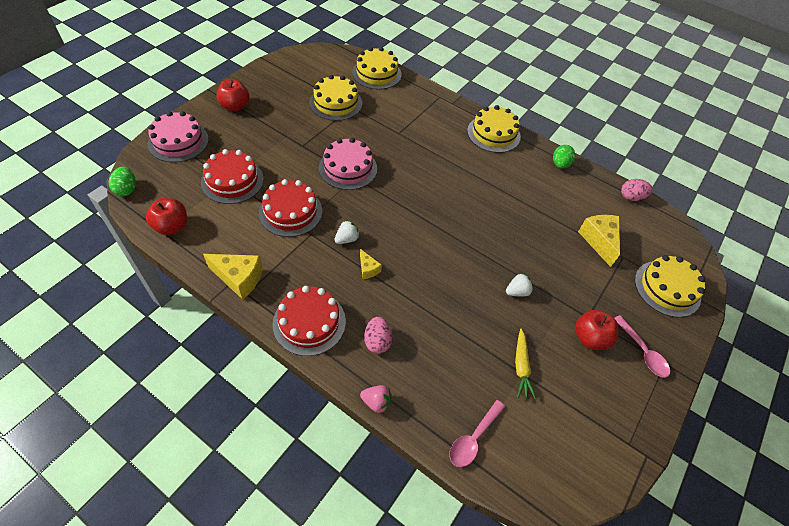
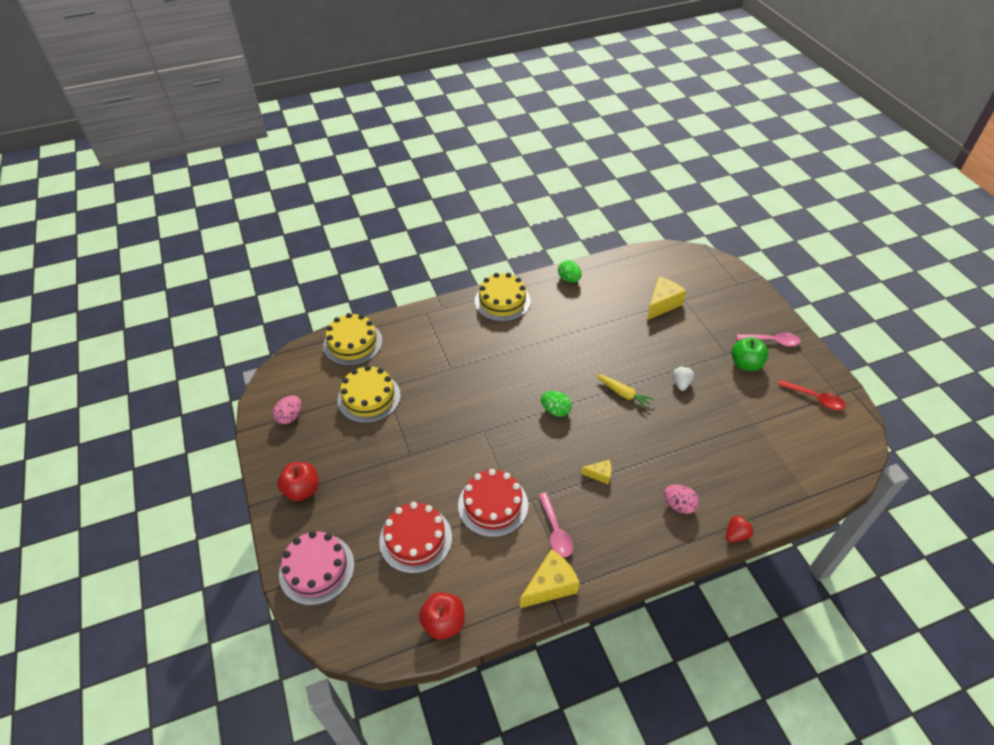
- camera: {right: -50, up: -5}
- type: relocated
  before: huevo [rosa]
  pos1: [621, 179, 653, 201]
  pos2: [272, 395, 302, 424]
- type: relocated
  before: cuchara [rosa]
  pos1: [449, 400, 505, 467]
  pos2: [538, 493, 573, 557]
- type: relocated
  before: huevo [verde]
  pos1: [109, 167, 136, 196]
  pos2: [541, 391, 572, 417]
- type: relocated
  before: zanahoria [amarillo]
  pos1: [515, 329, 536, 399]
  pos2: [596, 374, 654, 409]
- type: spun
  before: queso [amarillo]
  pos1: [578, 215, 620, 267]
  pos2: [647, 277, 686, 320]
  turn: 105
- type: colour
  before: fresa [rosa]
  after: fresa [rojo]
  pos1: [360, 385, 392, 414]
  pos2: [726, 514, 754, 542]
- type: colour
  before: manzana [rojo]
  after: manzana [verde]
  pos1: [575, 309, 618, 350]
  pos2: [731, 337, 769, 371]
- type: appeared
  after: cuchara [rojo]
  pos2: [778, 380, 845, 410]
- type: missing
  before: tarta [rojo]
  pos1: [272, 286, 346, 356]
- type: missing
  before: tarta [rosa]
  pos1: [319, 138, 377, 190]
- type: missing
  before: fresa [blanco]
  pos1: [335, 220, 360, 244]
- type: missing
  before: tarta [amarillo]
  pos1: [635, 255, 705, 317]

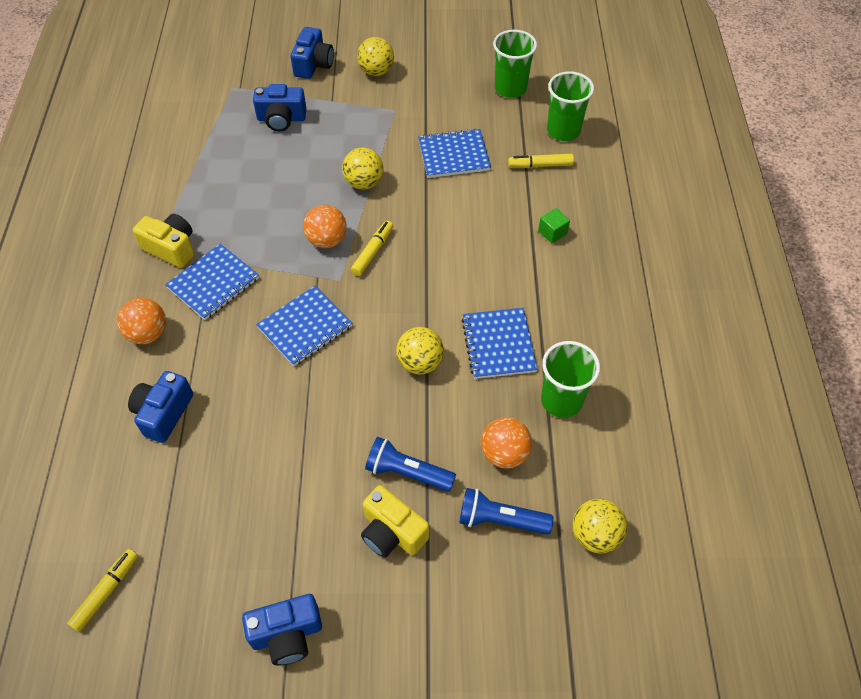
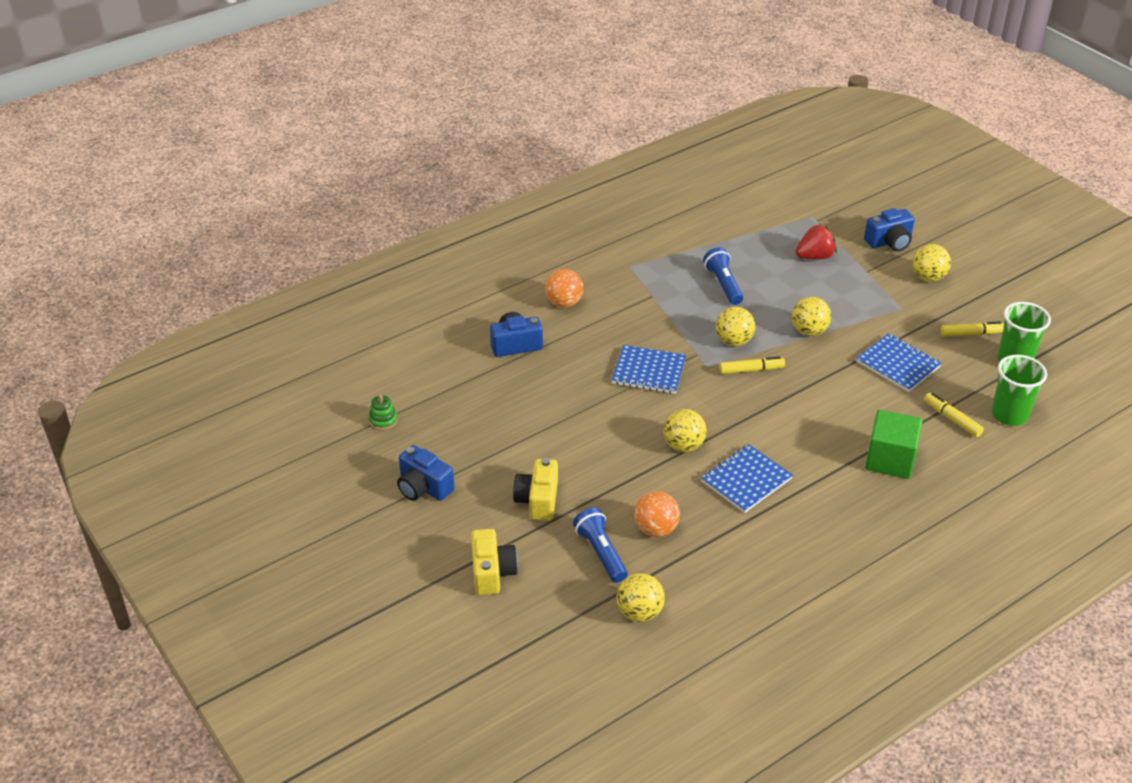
- camera: {right: 55, up: -15}
- type: appeared
  after: juguete apilable [verde]
  pos2: [369, 394, 398, 430]
- type: relocated
  before: cámara [amarillo]
  pos1: [133, 214, 194, 268]
  pos2: [471, 529, 518, 595]
- type: relocated
  before: lámpara de mano [azul]
  pos1: [365, 437, 456, 492]
  pos2: [703, 248, 743, 305]
- type: colour
  before: pelota [naranja]
  after: pelota [amarillo]
  pos1: [303, 205, 347, 248]
  pos2: [716, 307, 756, 346]
- type: exchanged
  before: cámara [azul]
  after: fresa [rojo]
  pos1: [253, 84, 307, 131]
  pos2: [795, 224, 837, 259]
- type: size
  before: cubo [verde]
  pos1: [538, 208, 570, 243]
  pos2: [865, 410, 923, 479]
  scale: 2.06
- type: relocated
  before: rotulador [amarillo]
  pos1: [67, 549, 138, 632]
  pos2: [940, 321, 1004, 337]
- type: missing
  before: cuaderno [azul]
  pos1: [165, 244, 259, 320]
- type: missing
  before: vaso [verde]
  pos1: [541, 341, 600, 418]

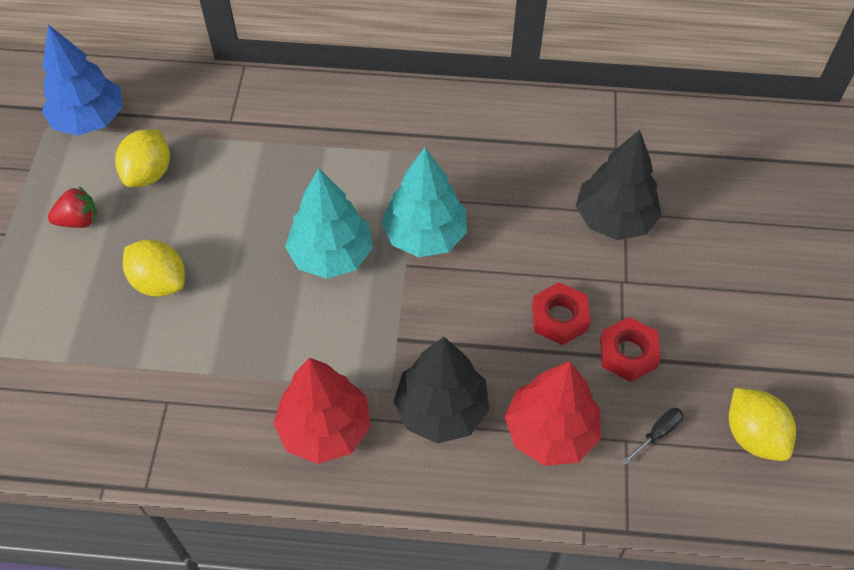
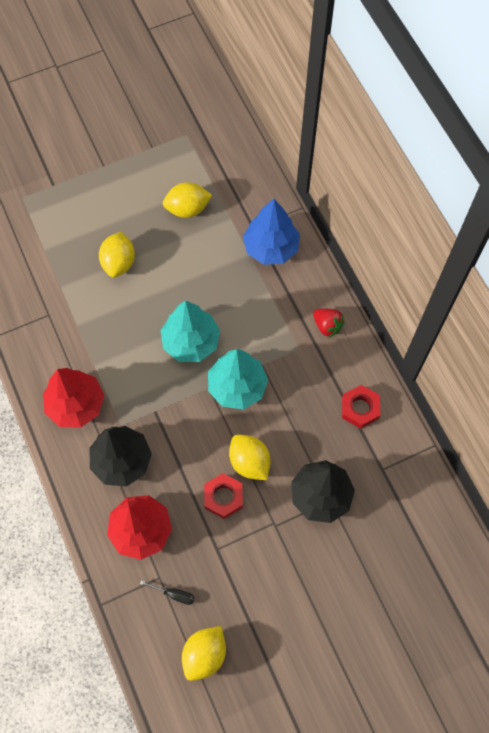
- camera: {right: 60, up: 10}
- type: appeared
  after: limón [amarillo]
  pos2: [229, 435, 270, 480]
- type: relocated
  before: árbol [azul]
  pos1: [42, 24, 123, 136]
  pos2: [243, 199, 300, 265]
- type: relocated
  before: fresa [rojo]
  pos1: [48, 187, 97, 228]
  pos2: [313, 309, 345, 338]
- type: relocated
  before: tuerca [rojo]
  pos1: [600, 317, 661, 382]
  pos2: [342, 385, 380, 429]

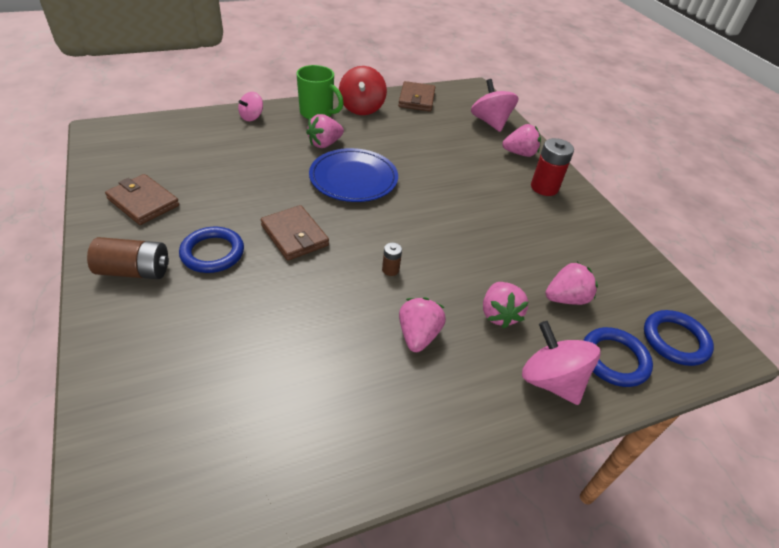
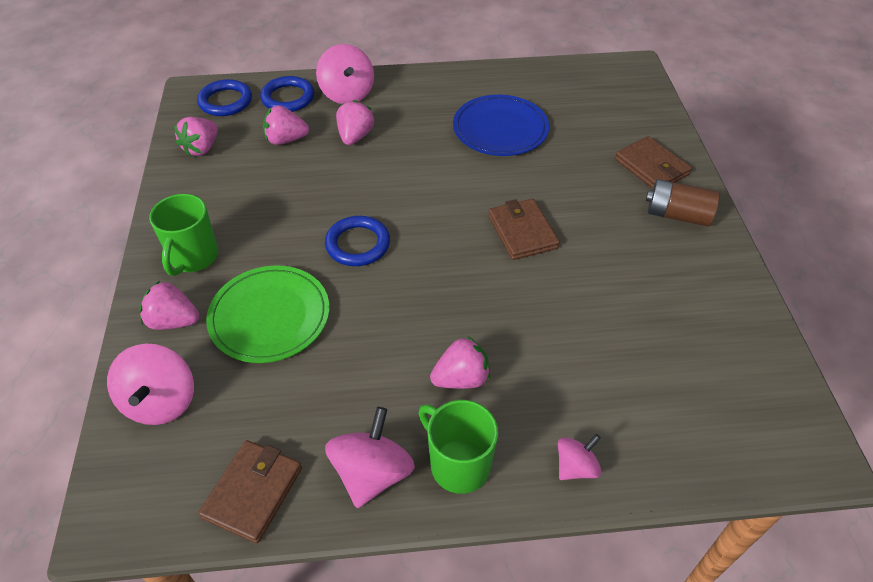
- camera: {right: -160, up: 5}
- type: exchanged
  before: pila [rojo]
  after: taza [verde]
  pos1: [531, 138, 574, 196]
  pos2: [149, 194, 218, 276]
- type: relocated
  before: fresa [rosa]
  pos1: [399, 297, 446, 352]
  pos2: [174, 117, 218, 157]
- type: appeared
  after: plato [verde]
  pos2: [206, 265, 329, 363]
- type: relocated
  before: anillo [azul]
  pos1: [179, 227, 244, 273]
  pos2: [325, 216, 390, 266]
- type: colour
  before: peonza [rojo]
  after: peonza [rosa]
  pos1: [339, 66, 387, 115]
  pos2: [325, 407, 415, 508]
- type: relocated
  before: plato [azul]
  pos1: [309, 148, 398, 202]
  pos2: [453, 95, 549, 156]
- type: relocated
  before: cartera [marrón]
  pos1: [105, 174, 179, 225]
  pos2: [615, 136, 692, 189]
- type: missing
  before: pila [marrón]
  pos1: [382, 242, 402, 276]

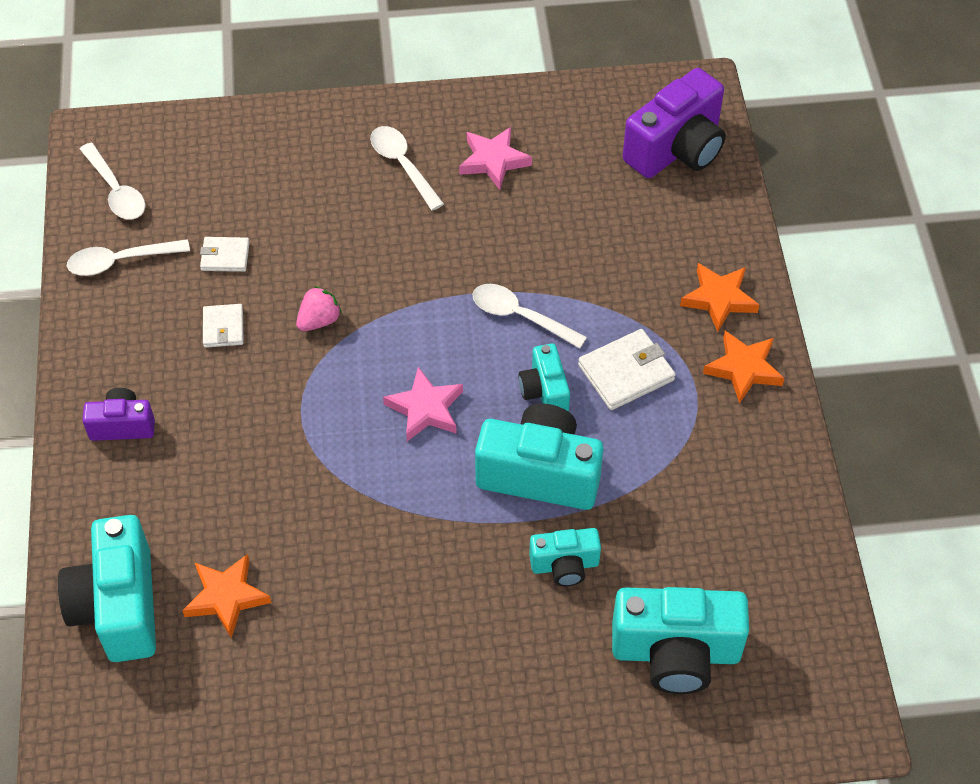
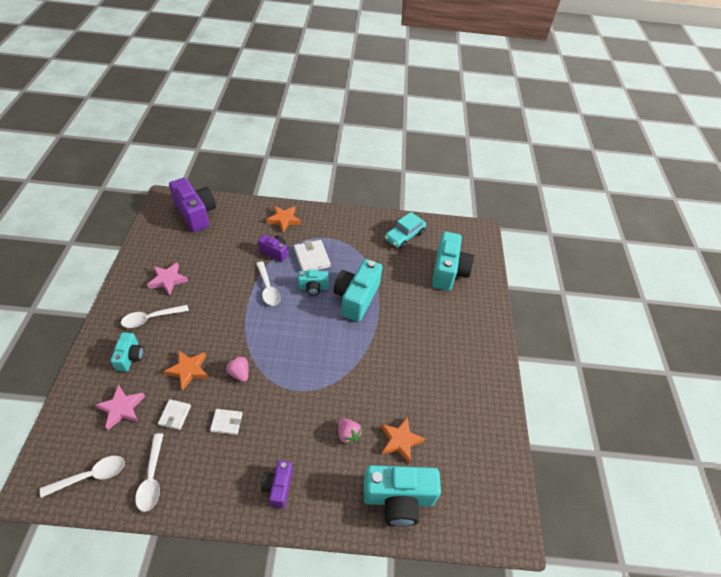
- camera: {right: -85, up: -5}
- type: relocated
  before: estrella [rosa]
  pos1: [383, 367, 463, 441]
  pos2: [95, 385, 145, 430]
- type: relocated
  before: cámara [turquesa]
  pos1: [529, 528, 601, 587]
  pos2: [110, 332, 144, 371]
- type: relocated
  before: estrella [naranja]
  pos1: [703, 331, 784, 404]
  pos2: [163, 351, 208, 391]
- type: spun
  before: cuchara [blanco]
  pos1: [472, 284, 587, 349]
  pos2: [256, 261, 281, 306]
  turn: -60
- type: appeared
  after: cámara [morado]
  pos2: [258, 235, 288, 262]
- type: appeared
  after: fresa [rosa]
  pos2: [338, 418, 362, 445]
- type: appeared
  after: coche [turquesa]
  pos2: [385, 212, 426, 249]

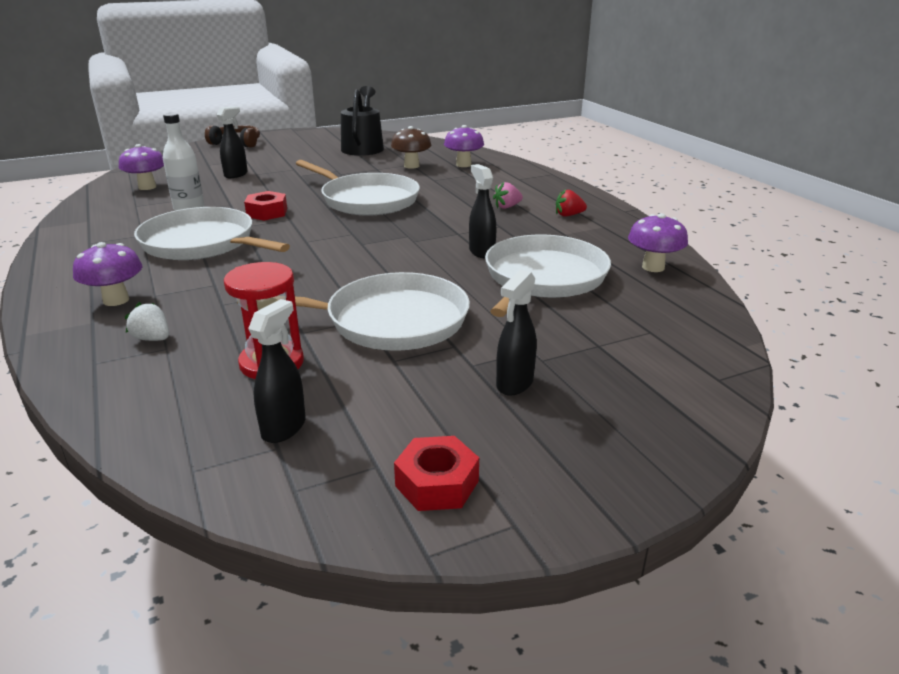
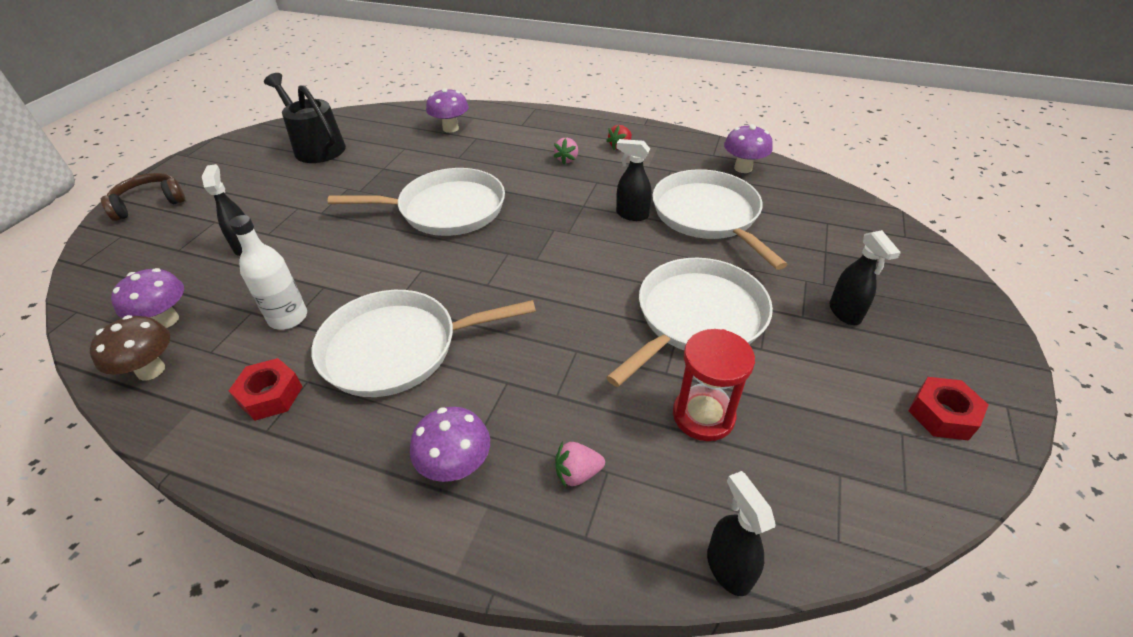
- camera: {right: -45, up: 15}
- type: relocated
  before: seta [marrón]
  pos1: [391, 126, 431, 169]
  pos2: [90, 315, 170, 380]
- type: relocated
  before: tuerca [rojo]
  pos1: [244, 191, 287, 221]
  pos2: [229, 358, 303, 421]
- type: colour
  before: fresa [blanco]
  after: fresa [rosa]
  pos1: [125, 302, 169, 341]
  pos2: [555, 441, 605, 488]
- type: relocated
  before: pulverizador [negro]
  pos1: [248, 299, 306, 443]
  pos2: [707, 471, 775, 596]

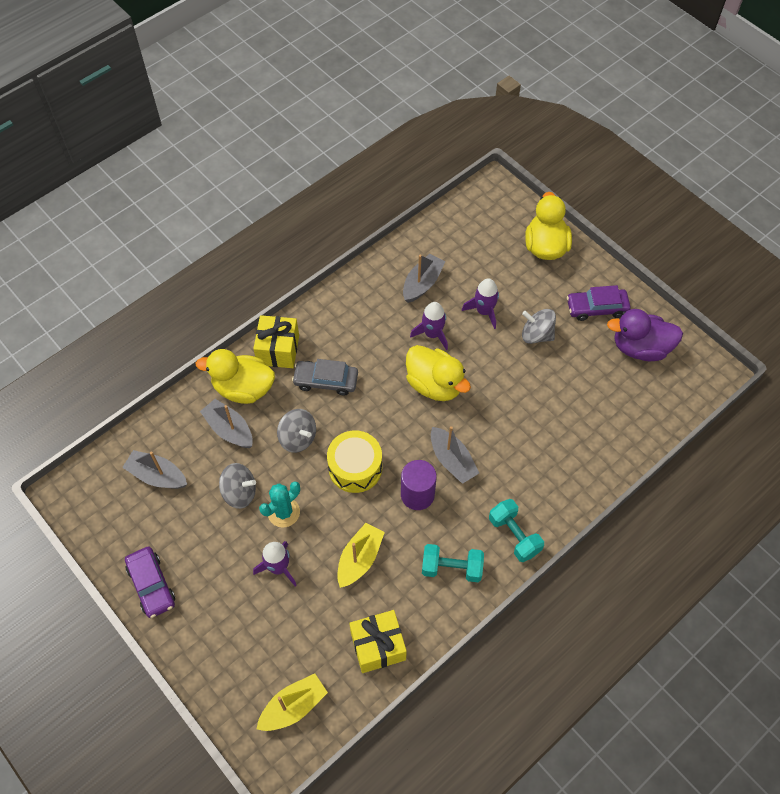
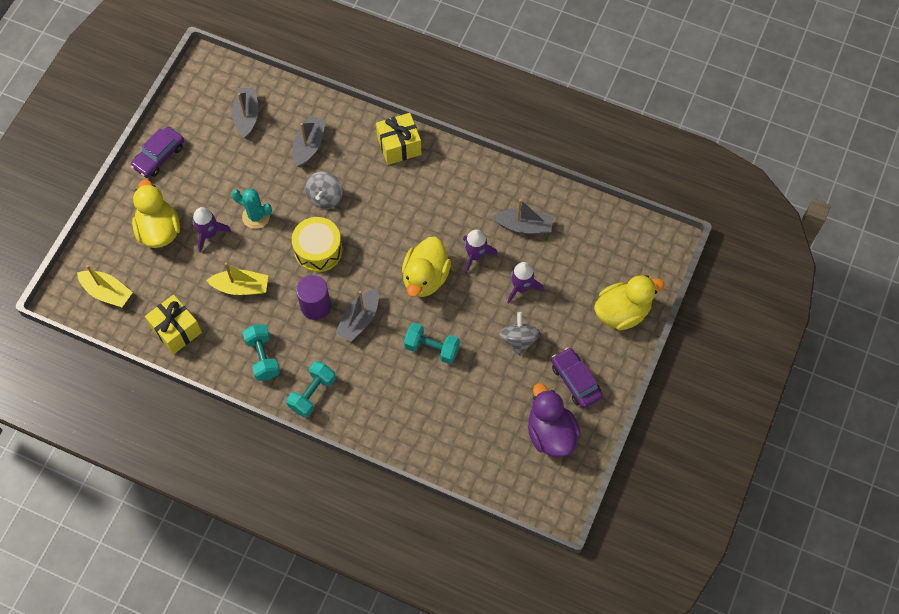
- camera: {right: 65, up: 5}
- type: relocated
  before: pato [amarillo]
  pos1: [196, 349, 275, 404]
  pos2: [132, 179, 180, 248]
- type: appeared
  after: mancuerna [turquesa]
  pos2: [404, 322, 460, 364]
- type: missing
  before: peonza [gris]
  pos1: [219, 463, 256, 509]
- type: missing
  before: coche [gris]
  pos1: [292, 359, 358, 395]

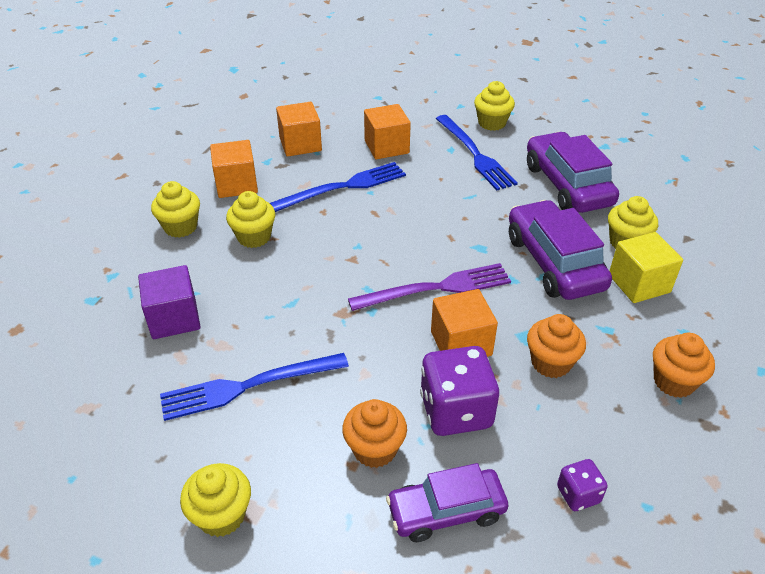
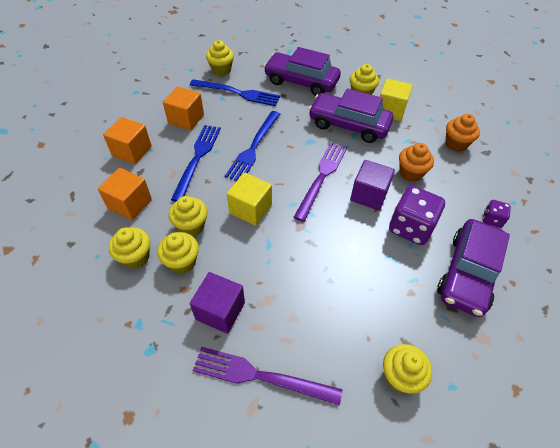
- camera: {right: -50, up: 10}
- type: appeared
  after: magdalena [amarillo]
  pos2: [157, 232, 199, 274]
- type: appeared
  after: tenedor [morado]
  pos2: [192, 347, 342, 406]
- type: relocated
  before: tenedor [azul]
  pos1: [160, 353, 349, 421]
  pos2: [225, 111, 280, 181]
- type: appeared
  after: cubo [amarillo]
  pos2: [227, 173, 272, 226]
- type: colour
  before: cubo [naranja]
  after: cubo [morado]
  pos1: [431, 289, 498, 357]
  pos2: [350, 160, 395, 210]
- type: size
  before: coche [morado]
  pos1: [386, 463, 508, 542]
  pos2: [437, 219, 510, 317]
  scale: 1.52
- type: missing
  before: magdalena [naranja]
  pos1: [342, 399, 407, 468]

